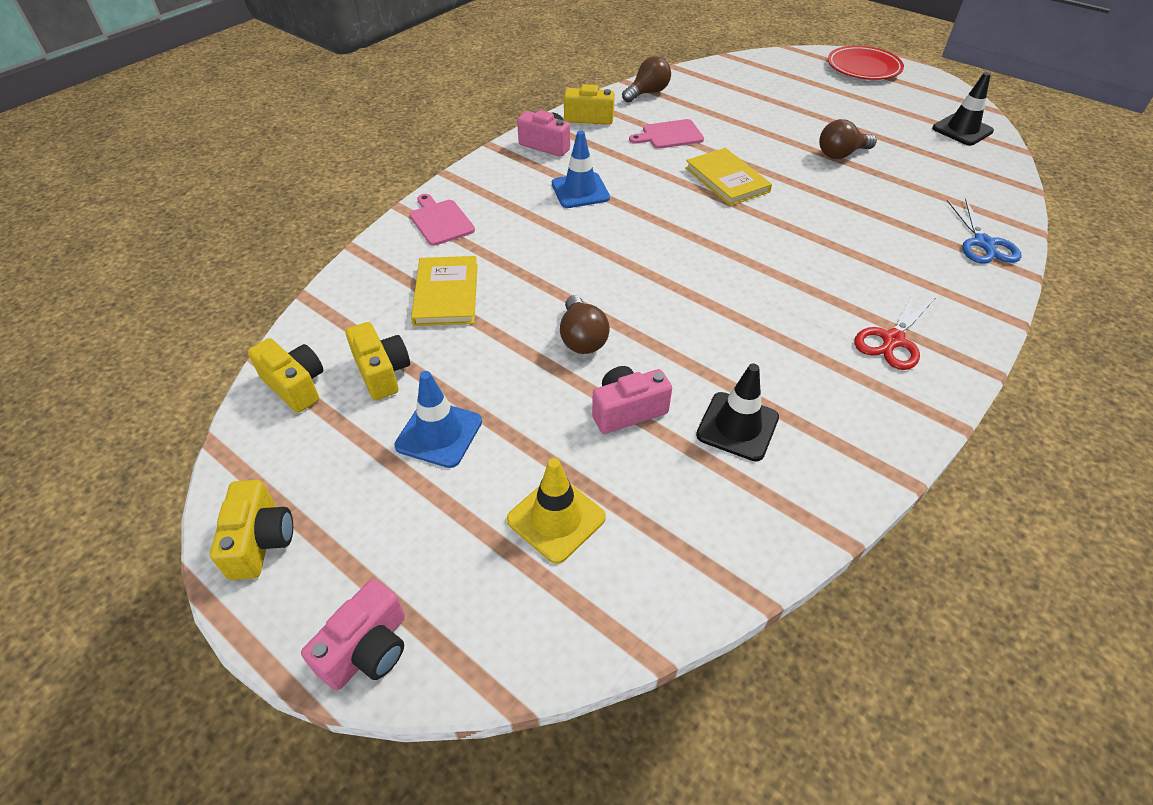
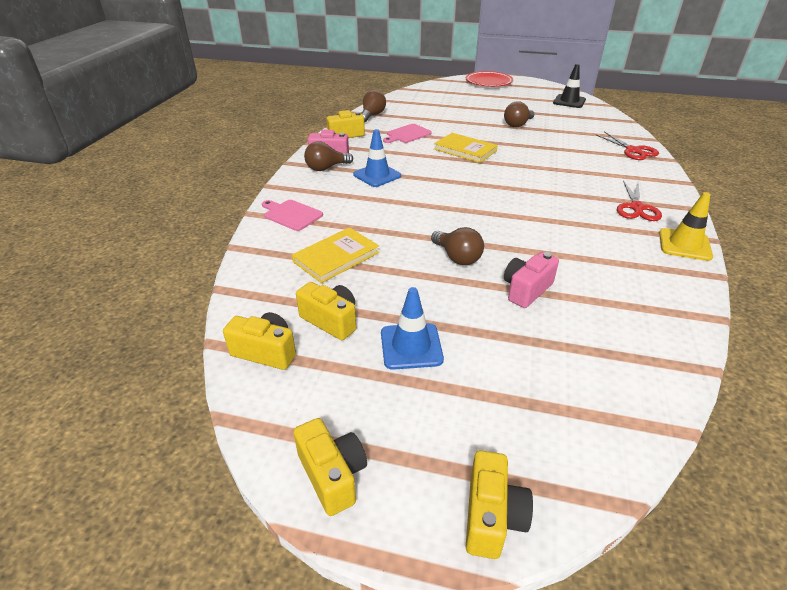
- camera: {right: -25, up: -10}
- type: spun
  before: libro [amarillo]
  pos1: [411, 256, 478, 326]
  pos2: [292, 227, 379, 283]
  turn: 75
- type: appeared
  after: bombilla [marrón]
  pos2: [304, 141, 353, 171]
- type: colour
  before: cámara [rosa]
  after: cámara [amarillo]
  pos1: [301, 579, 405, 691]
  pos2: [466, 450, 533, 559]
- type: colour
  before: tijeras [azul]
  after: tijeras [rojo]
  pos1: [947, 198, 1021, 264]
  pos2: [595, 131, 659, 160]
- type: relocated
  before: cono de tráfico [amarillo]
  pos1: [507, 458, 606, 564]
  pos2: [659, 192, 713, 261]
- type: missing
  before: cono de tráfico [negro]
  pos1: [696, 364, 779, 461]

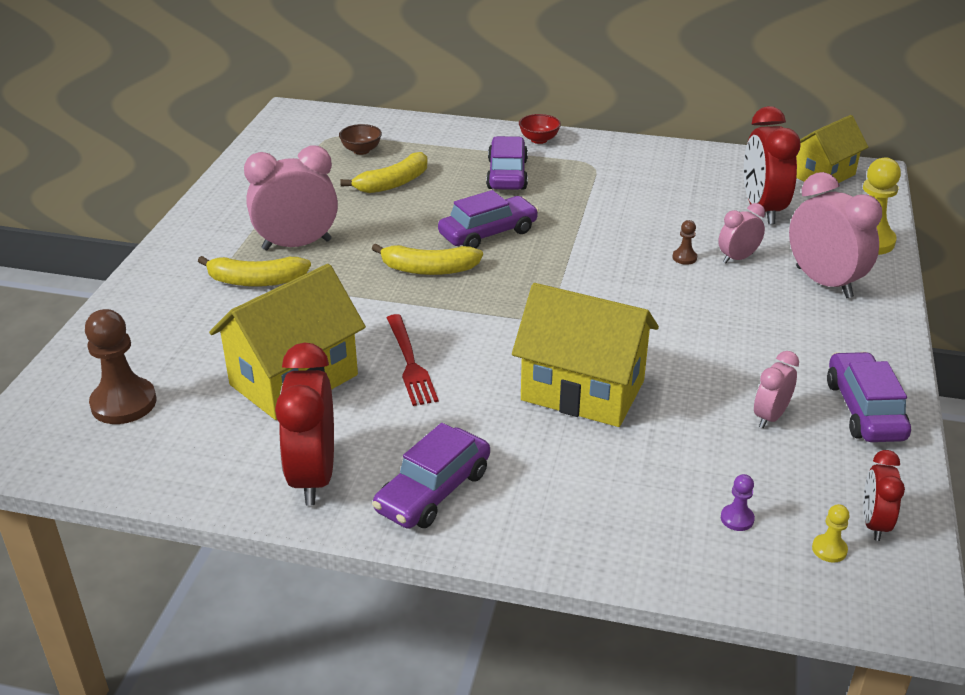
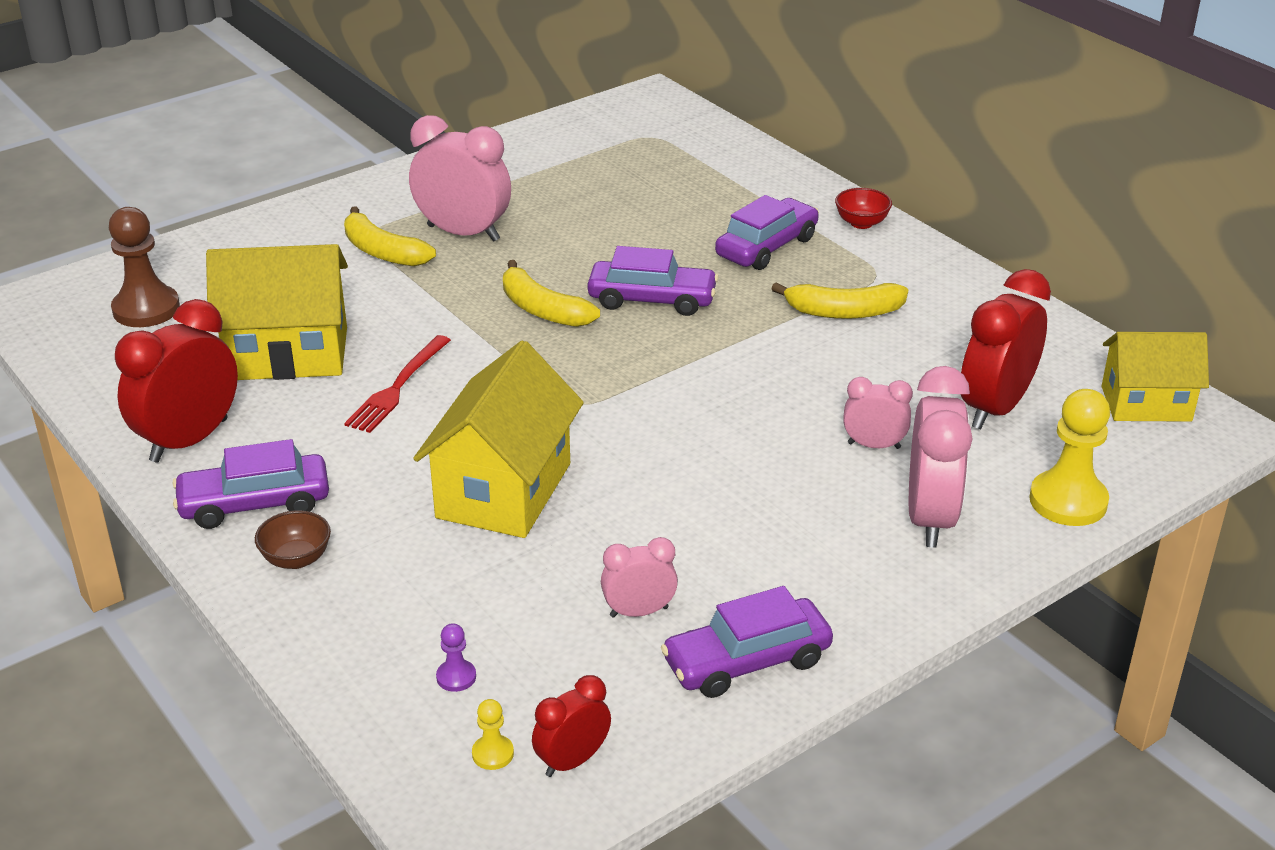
- camera: {right: 40, up: 0}
- type: relocated
  before: cuenco [marrón]
  pos1: [339, 124, 382, 155]
  pos2: [255, 510, 331, 569]
- type: spun
  before: casa [amarillo]
  pos1: [512, 283, 659, 427]
  pos2: [413, 340, 584, 538]
  turn: 45
- type: spun
  before: coche [morado]
  pos1: [827, 352, 911, 442]
  pos2: [661, 586, 833, 698]
  turn: -150
- type: relocated
  before: plátano [amarillo]
  pos1: [340, 152, 428, 193]
  pos2: [771, 282, 908, 319]
- type: missing
  before: peón [marrón]
  pos1: [672, 220, 697, 265]

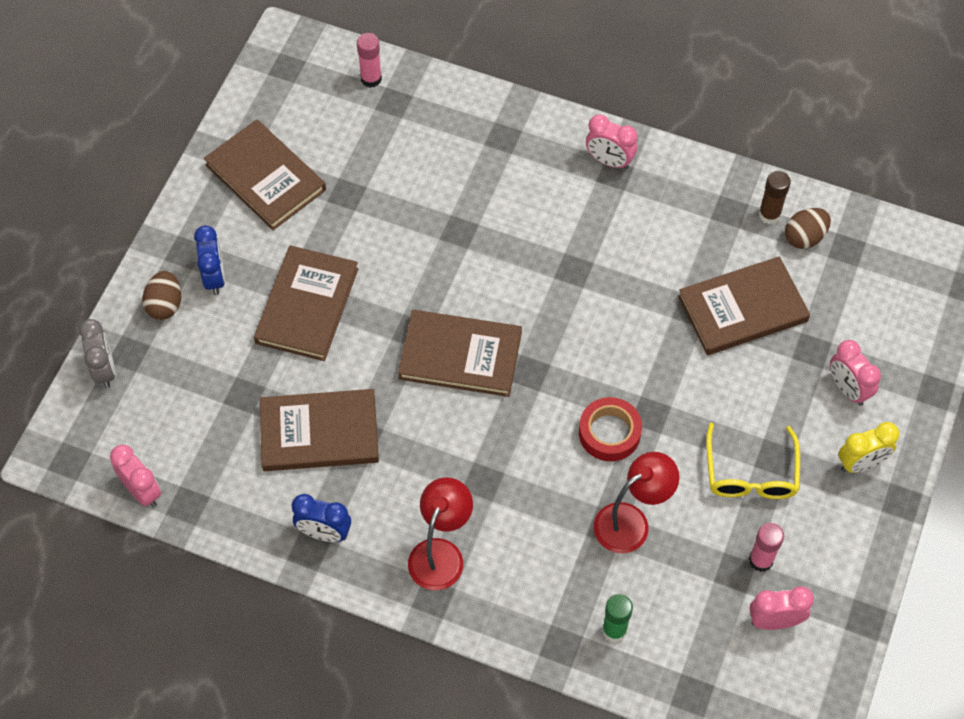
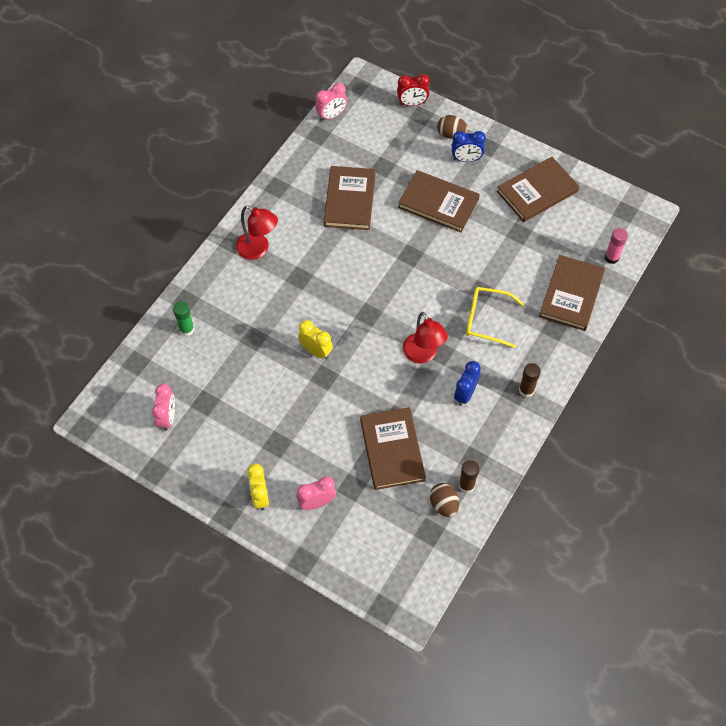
- camera: {right: 100, up: 0}
- type: exchanged
  before: cinta adhesiva [rojo]
  after: despertador [amarillo]
  pos1: [579, 397, 642, 461]
  pos2: [298, 320, 333, 359]
- type: colour
  before: despertador [gris]
  after: despertador [rojo]
  pos1: [79, 319, 115, 388]
  pos2: [397, 74, 430, 106]
- type: relocated
  before: lámpara [rojo]
  pos1: [594, 452, 679, 553]
  pos2: [403, 312, 448, 363]
- type: relocated
  before: despertador [azul]
  pos1: [292, 494, 351, 542]
  pos2: [454, 361, 481, 406]
- type: relocated
  before: gafas [amarillo]
  pos1: [706, 423, 800, 499]
  pos2: [466, 287, 524, 348]
- type: exchanged
  before: despertador [rosa]
  after: barra de pegamento [marrón]
  pos1: [586, 114, 638, 169]
  pos2: [519, 363, 541, 397]
- type: relocated
  before: libro [marrón]
  pos1: [398, 310, 522, 397]
  pos2: [539, 255, 605, 331]
- type: missing
  before: barra de pegamento [rosa]
  pos1: [749, 523, 784, 572]

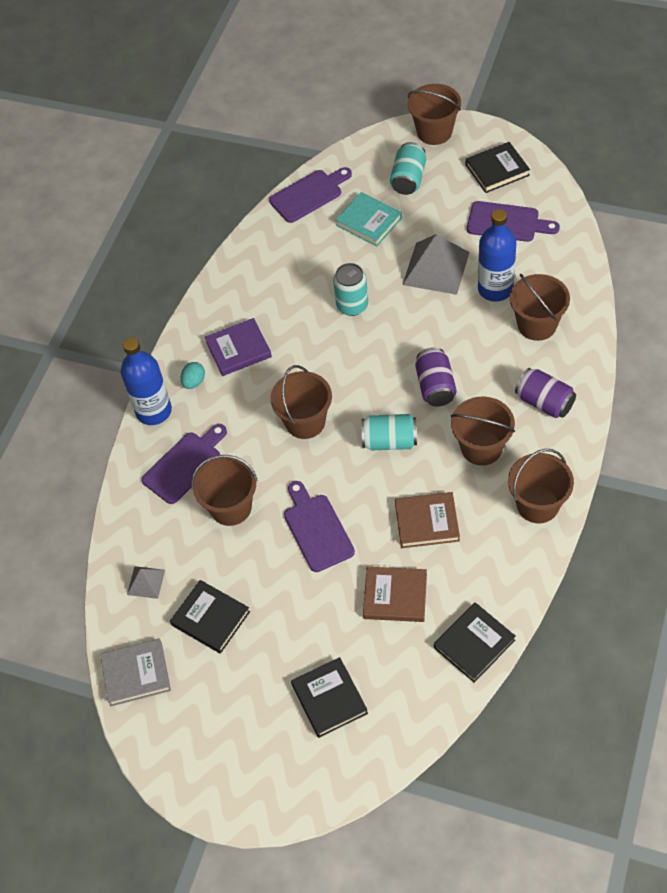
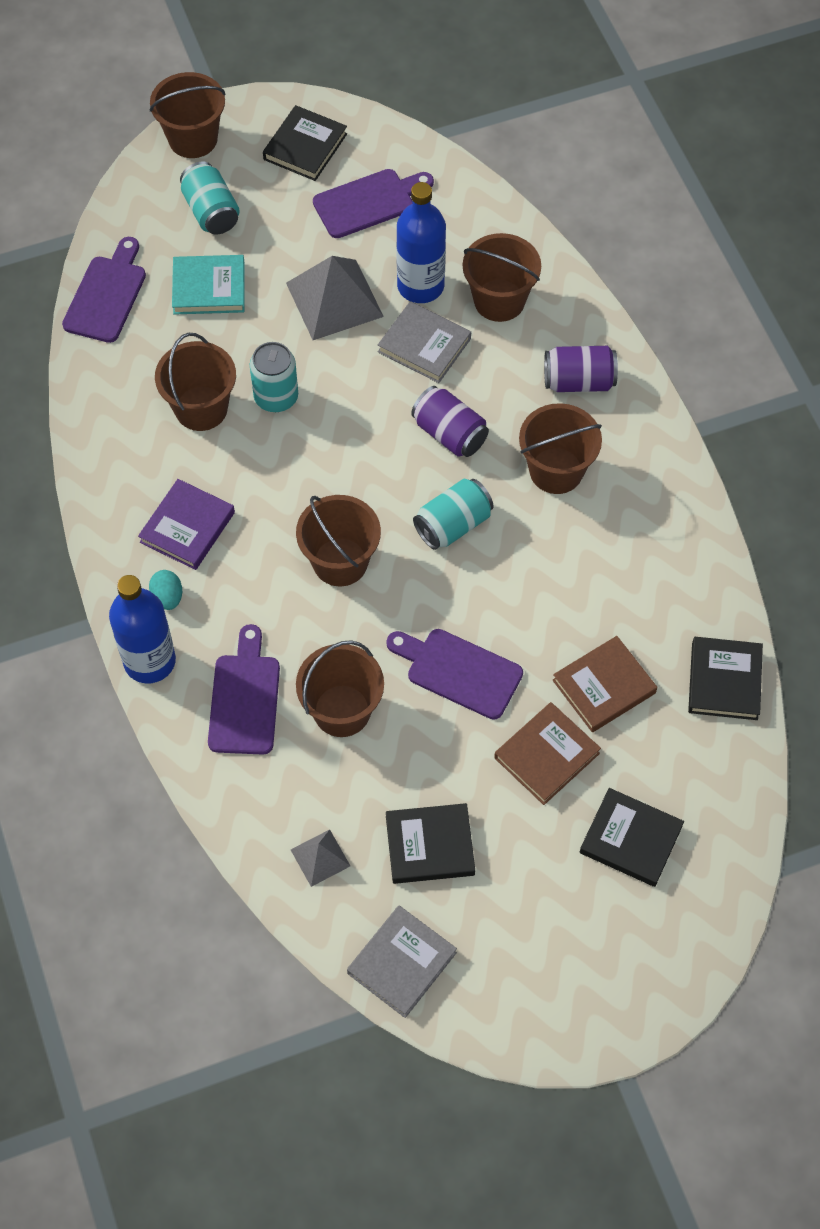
- camera: {right: -45, up: 5}
- type: relocated
  before: balde [marrón]
  pos1: [508, 449, 574, 523]
  pos2: [155, 333, 236, 431]
- type: appeared
  after: libro [gris]
  pos2: [378, 301, 471, 383]
- type: relocated
  before: libro [marrón]
  pos1: [395, 492, 460, 548]
  pos2: [494, 702, 601, 805]

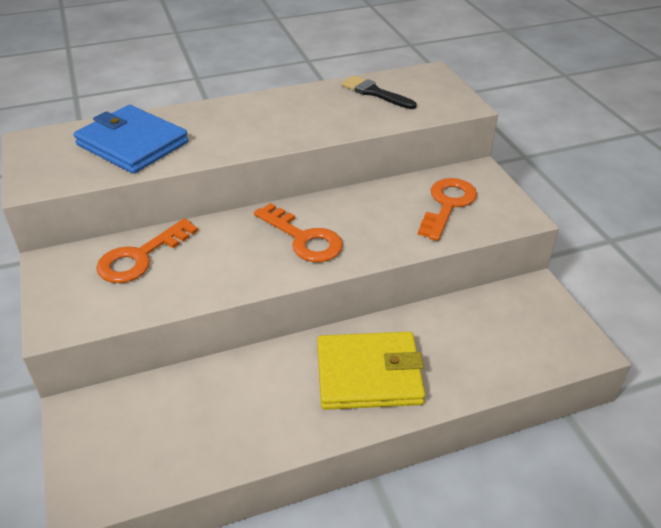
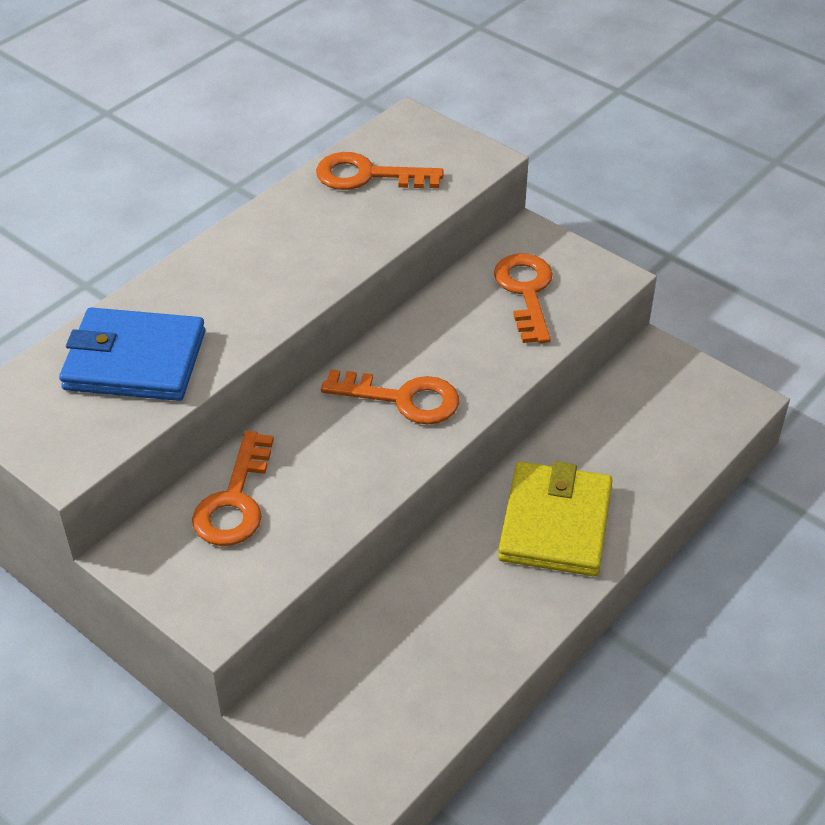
- camera: {right: -30, up: 5}
- type: exchanged
  before: pincel [negro]
  after: llave [naranja]
  pos1: [342, 76, 417, 109]
  pos2: [316, 152, 444, 190]
- type: spun
  before: cartera [amarillo]
  pos1: [317, 331, 425, 410]
  pos2: [498, 461, 612, 576]
  turn: -45

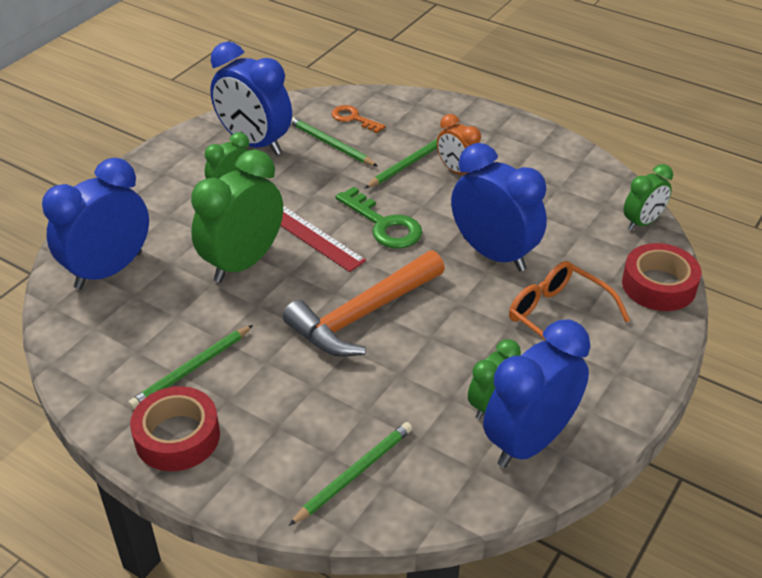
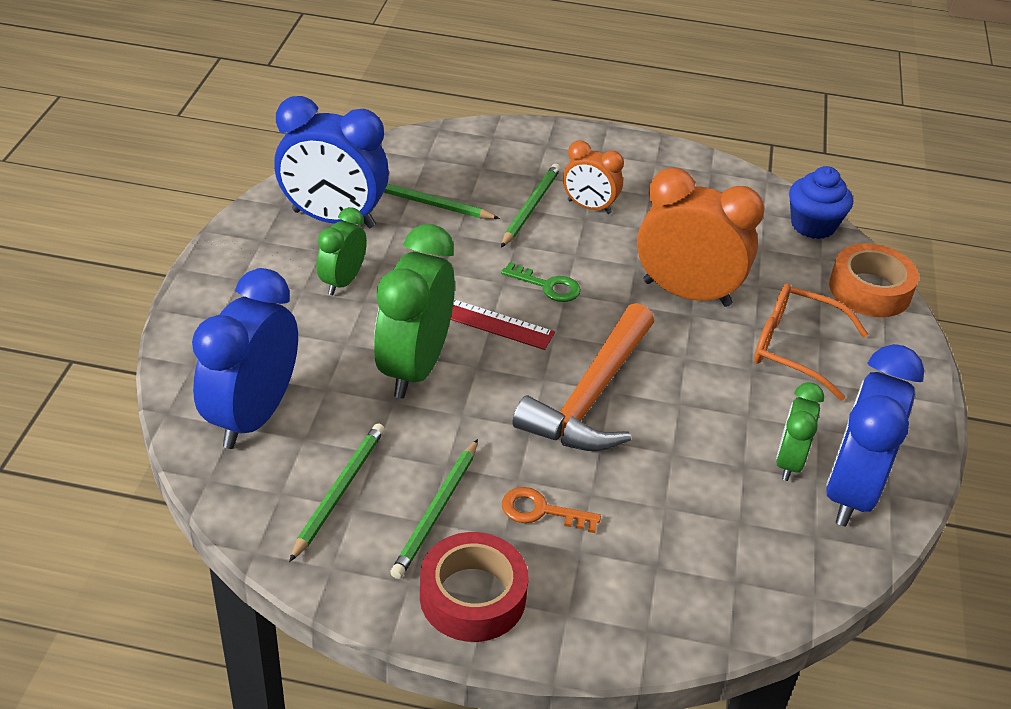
- camera: {right: -25, up: 0}
- type: relocated
  before: lápiz [verde]
  pos1: [289, 422, 412, 526]
  pos2: [289, 423, 385, 562]
- type: size
  before: llave [verde]
  pos1: [336, 187, 422, 249]
  pos2: [501, 262, 581, 302]
  scale: 0.63
- type: relocated
  before: llave [naranja]
  pos1: [331, 105, 385, 133]
  pos2: [502, 487, 601, 533]
- type: colour
  before: despertador [azul]
  after: despertador [naranja]
  pos1: [451, 143, 547, 271]
  pos2: [637, 168, 764, 307]
- type: exchanged
  before: despertador [verde]
  after: magdalena [azul]
  pos1: [624, 164, 673, 231]
  pos2: [789, 166, 853, 239]
- type: colour
  before: cinta adhesiva [rojo]
  after: cinta adhesiva [naranja]
  pos1: [622, 243, 701, 311]
  pos2: [829, 243, 919, 317]

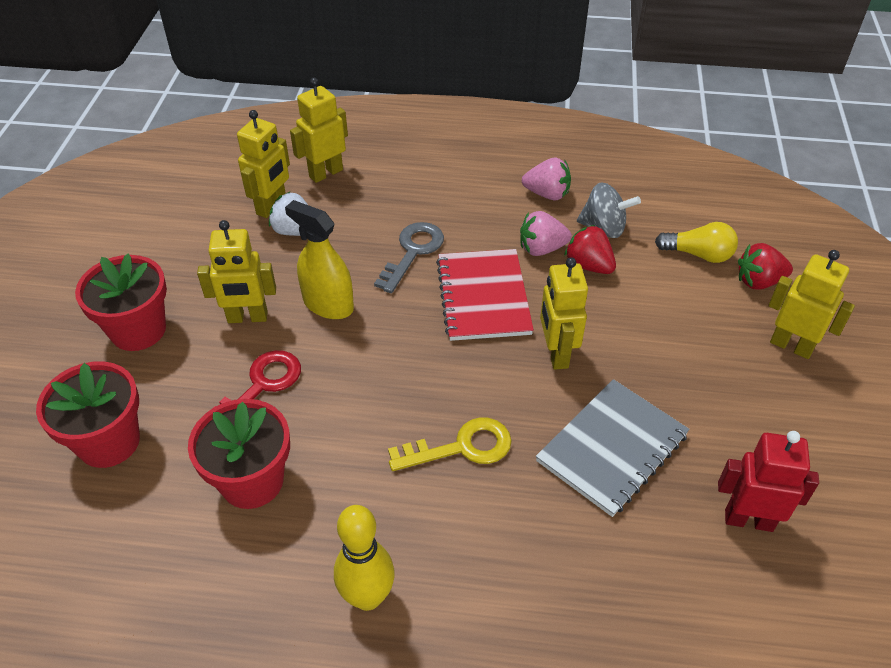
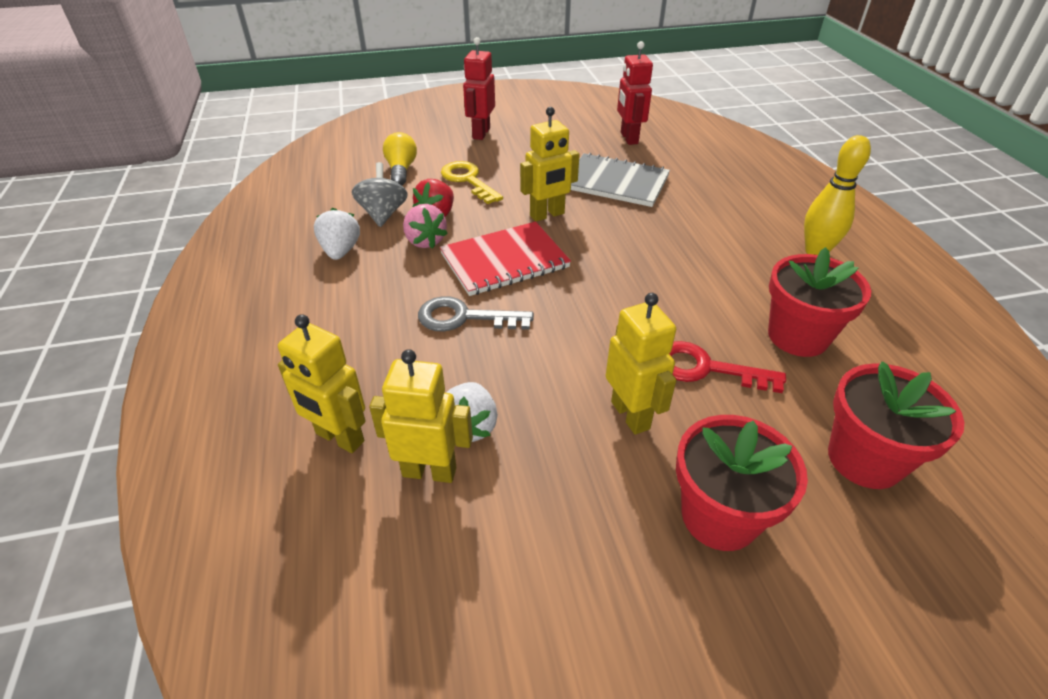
- camera: {right: -110, up: -5}
- type: colour
  before: fresa [rosa]
  after: fresa [blanco]
  pos1: [522, 157, 571, 200]
  pos2: [314, 208, 360, 260]
- type: relocated
  before: llave [amarillo]
  pos1: [388, 417, 512, 471]
  pos2: [441, 161, 503, 204]
- type: colour
  before: robot [amarillo]
  after: robot [rojo]
  pos1: [769, 250, 855, 359]
  pos2: [463, 37, 495, 140]
- type: missing
  before: pulverizador [amarillo]
  pos1: [285, 200, 354, 319]
- type: missing
  before: fresa [rojo]
  pos1: [738, 243, 793, 290]

